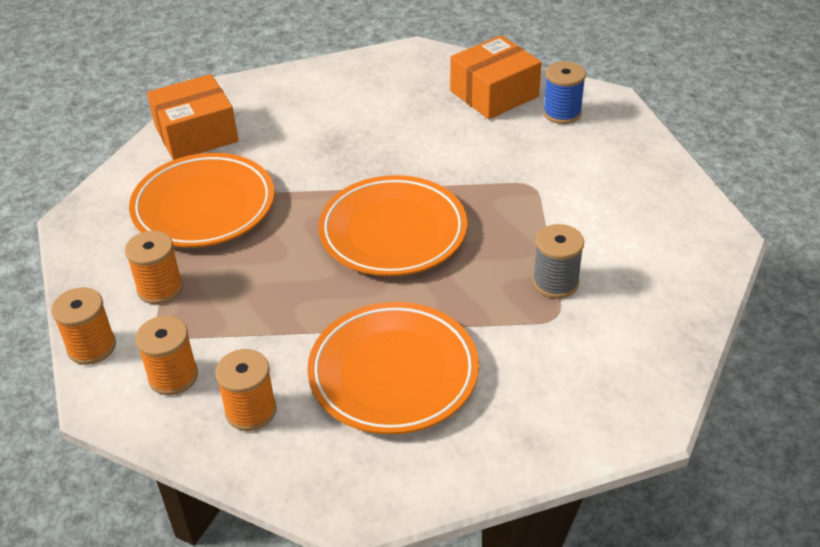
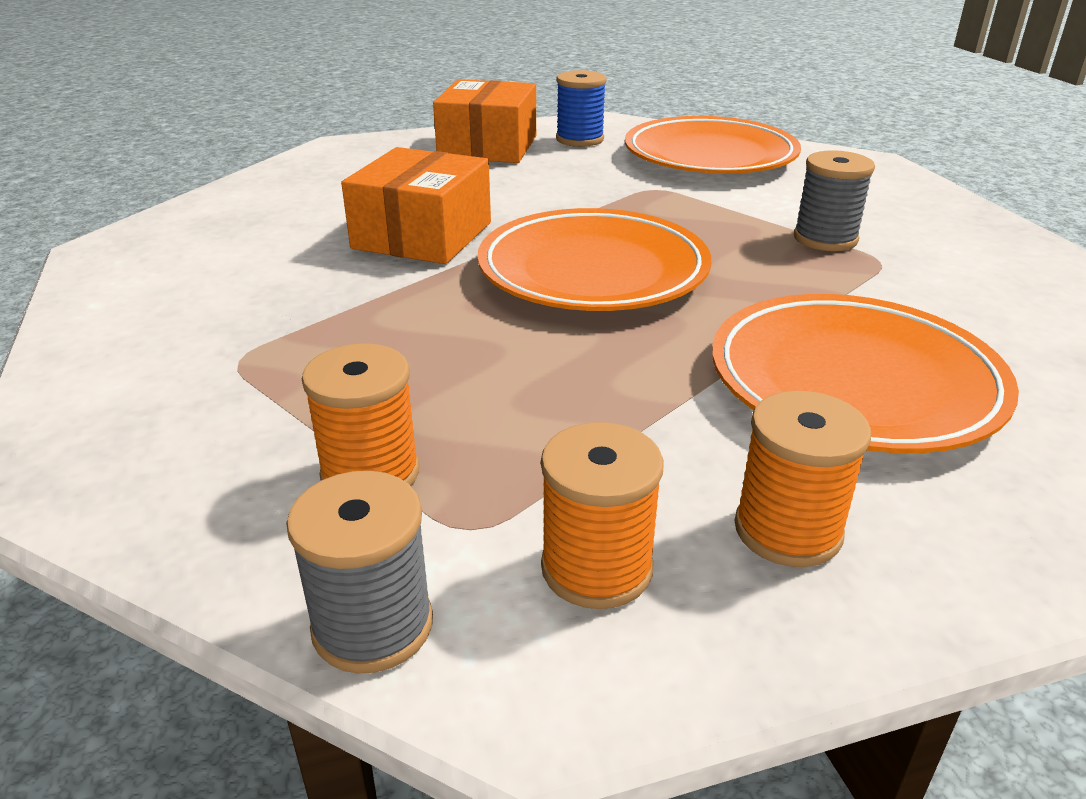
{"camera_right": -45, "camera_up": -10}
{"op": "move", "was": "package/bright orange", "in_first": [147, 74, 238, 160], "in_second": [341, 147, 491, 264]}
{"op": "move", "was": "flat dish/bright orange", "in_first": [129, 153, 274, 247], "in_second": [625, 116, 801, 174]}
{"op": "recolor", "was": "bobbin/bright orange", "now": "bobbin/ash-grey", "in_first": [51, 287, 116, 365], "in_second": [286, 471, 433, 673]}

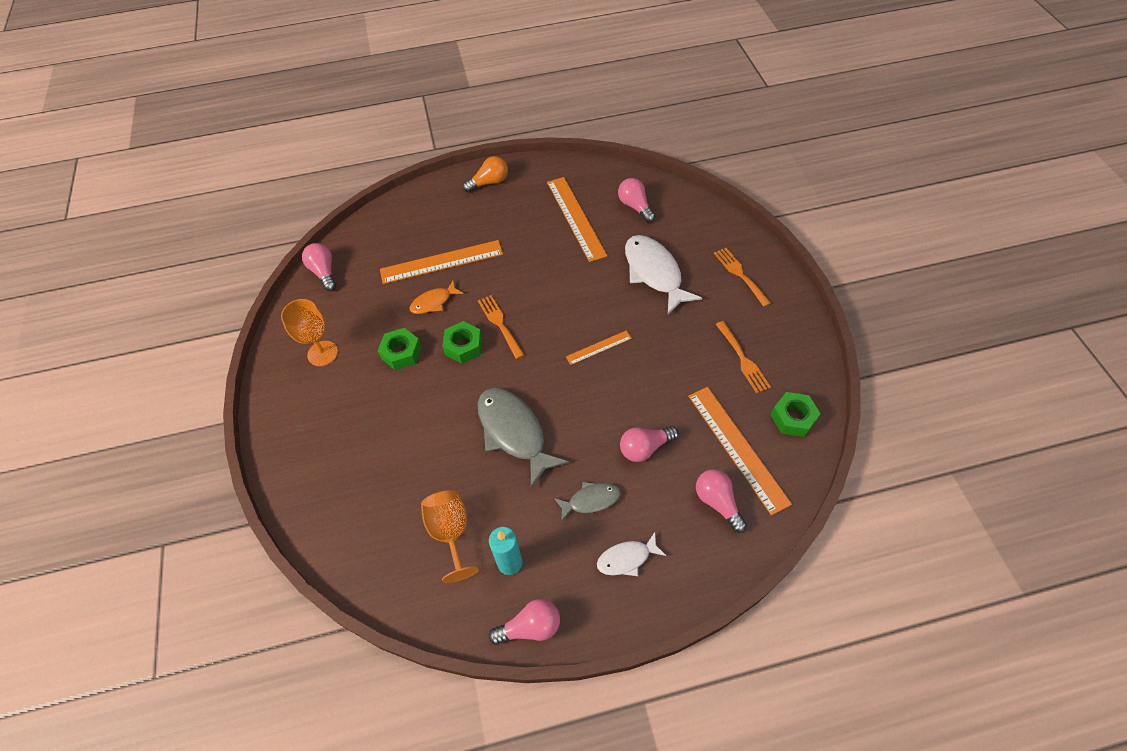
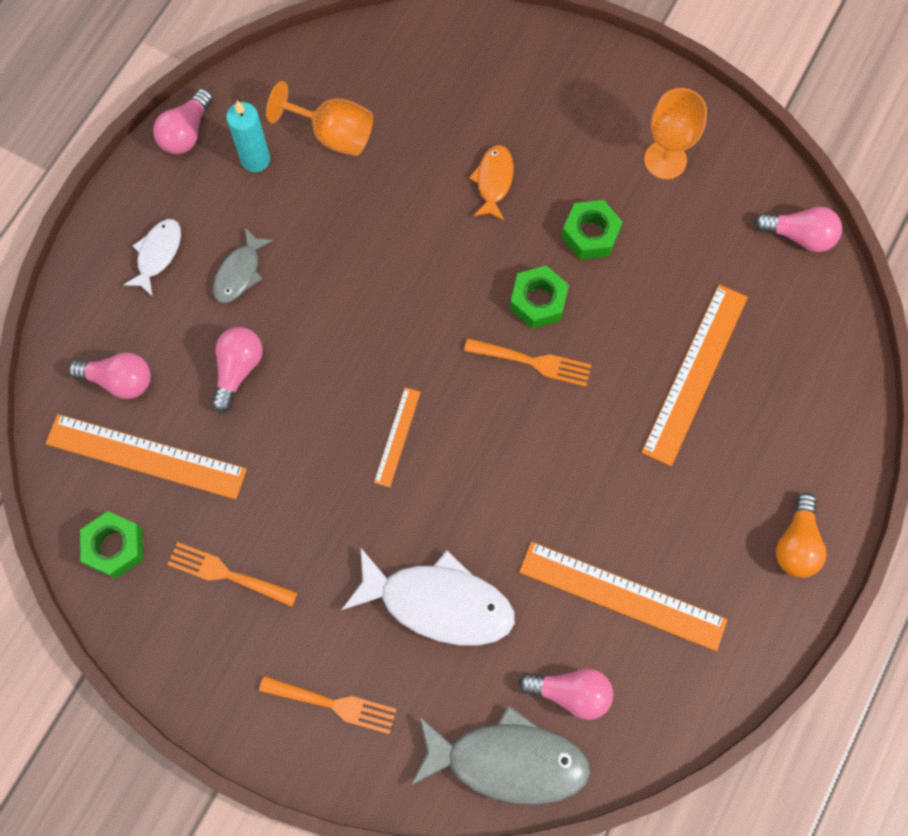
{"camera_right": 130, "camera_up": 15}
{"op": "move", "was": "fish/bright orange", "in_first": [410, 281, 464, 314], "in_second": [469, 145, 514, 220]}
{"op": "move", "was": "fish/ash-grey", "in_first": [478, 388, 569, 488], "in_second": [411, 705, 590, 805]}

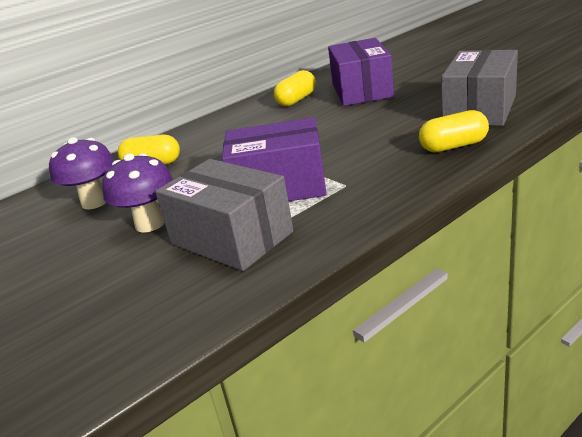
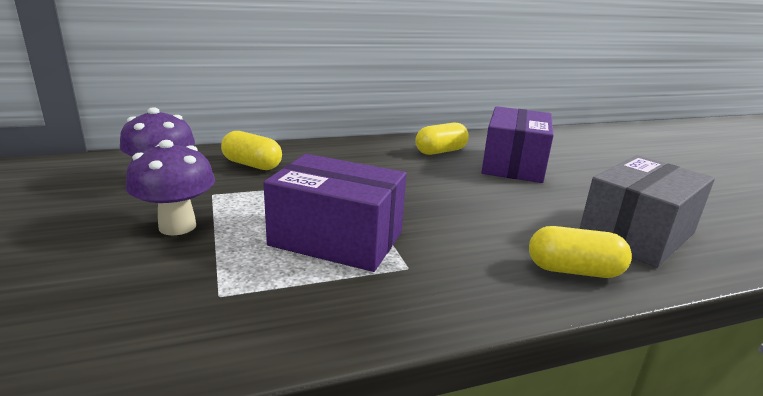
{"camera_right": 15, "camera_up": -5}
{"op": "delete", "was": "package/ash-grey", "in_first": [155, 159, 294, 271]}

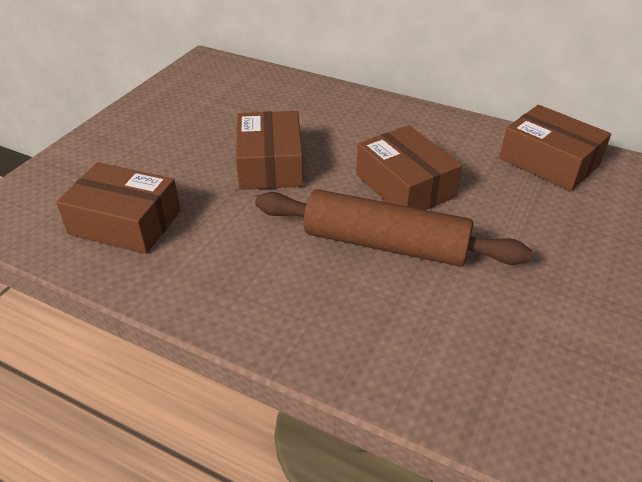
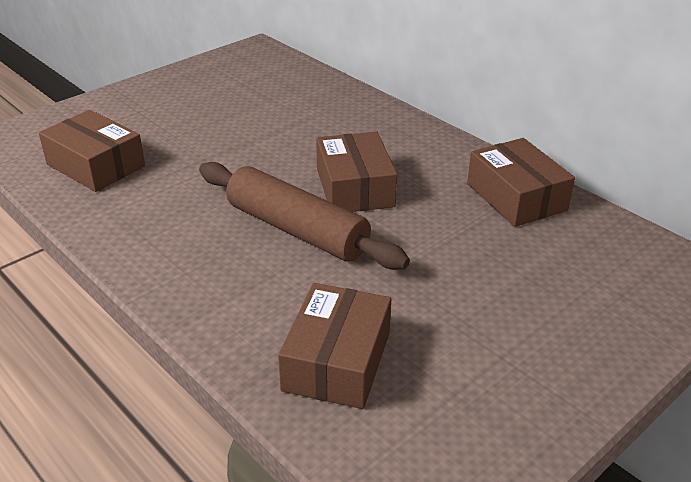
{"camera_right": 20, "camera_up": -5}
{"op": "move", "was": "package/russet", "in_first": [236, 111, 303, 190], "in_second": [278, 283, 391, 409]}

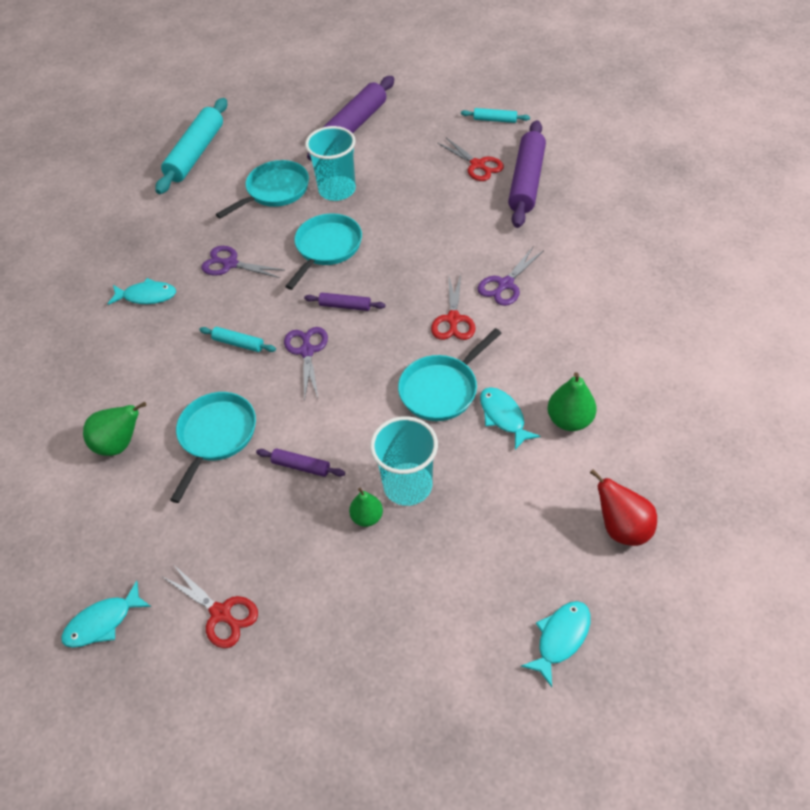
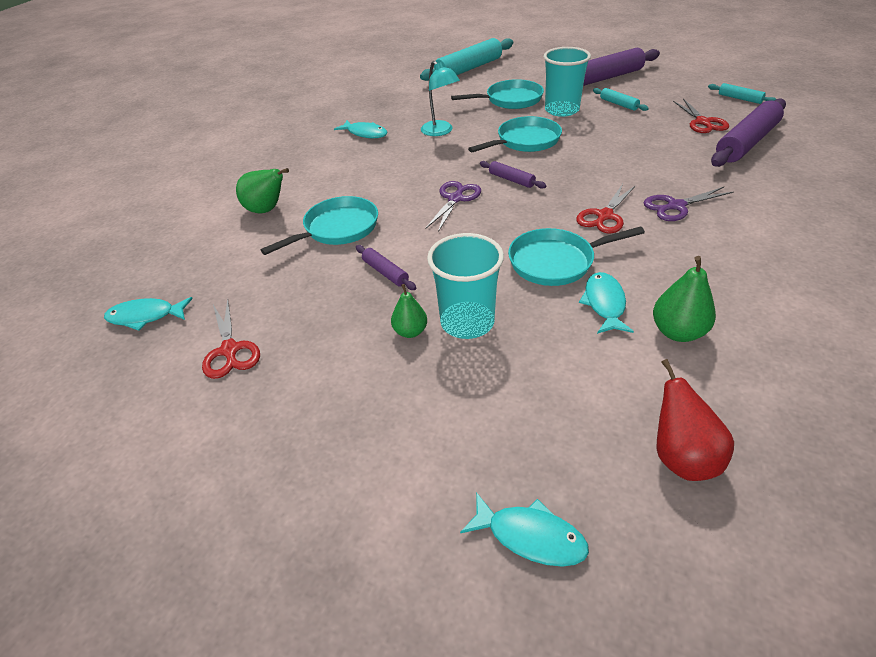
{"camera_right": 30, "camera_up": -10}
{"op": "replace", "was": "pair of scissors/violet", "now": "reading lamp/teal", "in_first": [201, 246, 285, 278], "in_second": [421, 61, 460, 136]}
{"op": "move", "was": "pastry roller/teal", "in_first": [199, 327, 276, 352], "in_second": [593, 88, 649, 111]}
{"op": "rotate", "was": "fish/teal", "in_first": [521, 601, 591, 687], "in_second": [460, 492, 589, 567], "clockwise": 45}

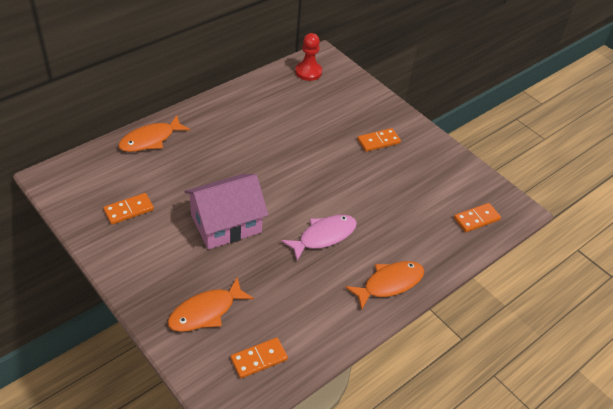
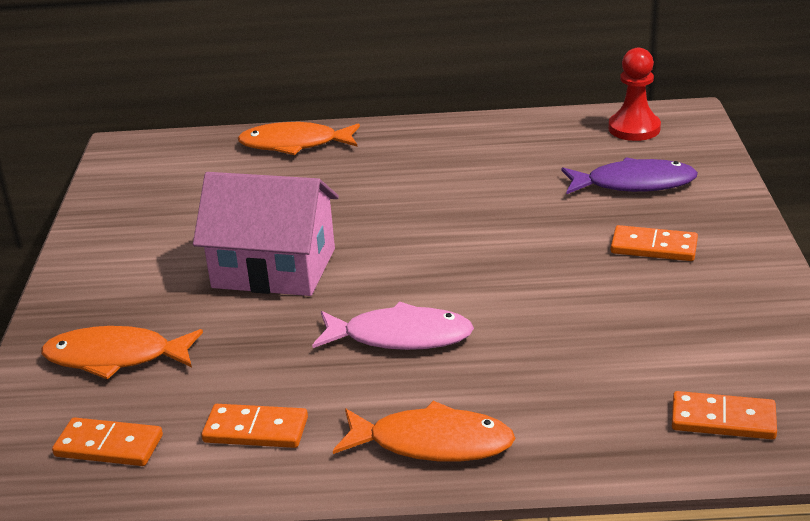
{"camera_right": 45, "camera_up": -15}
{"op": "move", "was": "domino piece/bright orange", "in_first": [103, 193, 154, 225], "in_second": [201, 404, 308, 448]}
{"op": "insert", "now": "fish/violet", "in_second": [561, 157, 698, 194]}

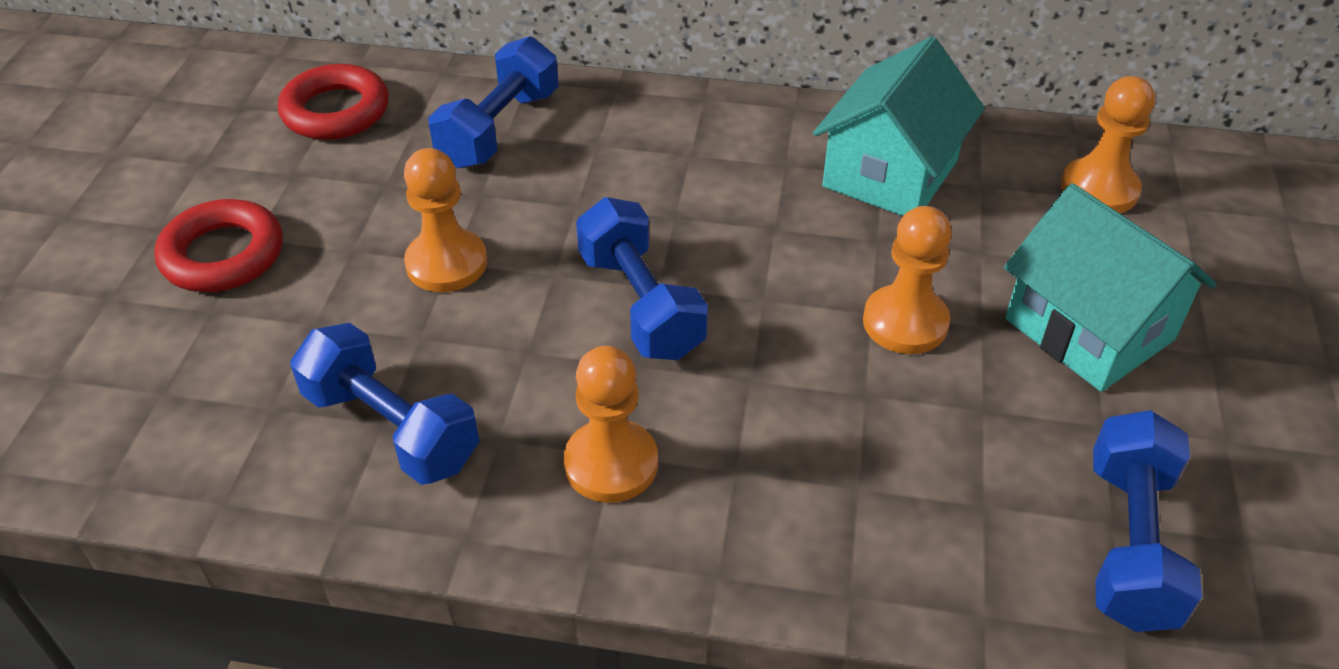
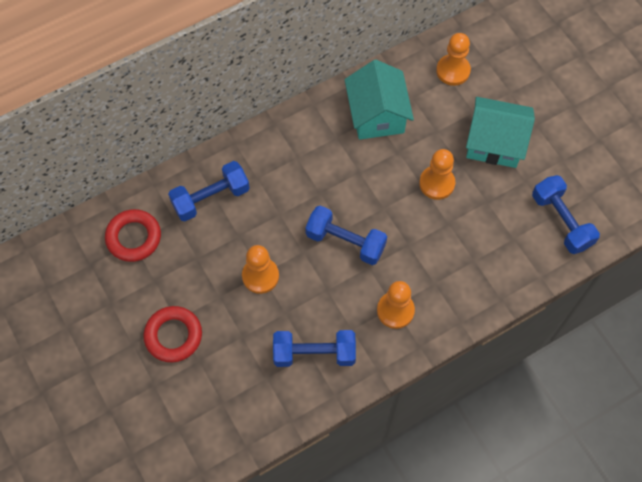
{"camera_right": -40, "camera_up": 20}
{"op": "rotate", "was": "dumbbell/cobalt", "in_first": [429, 36, 559, 168], "in_second": [168, 161, 250, 221], "clockwise": 75}

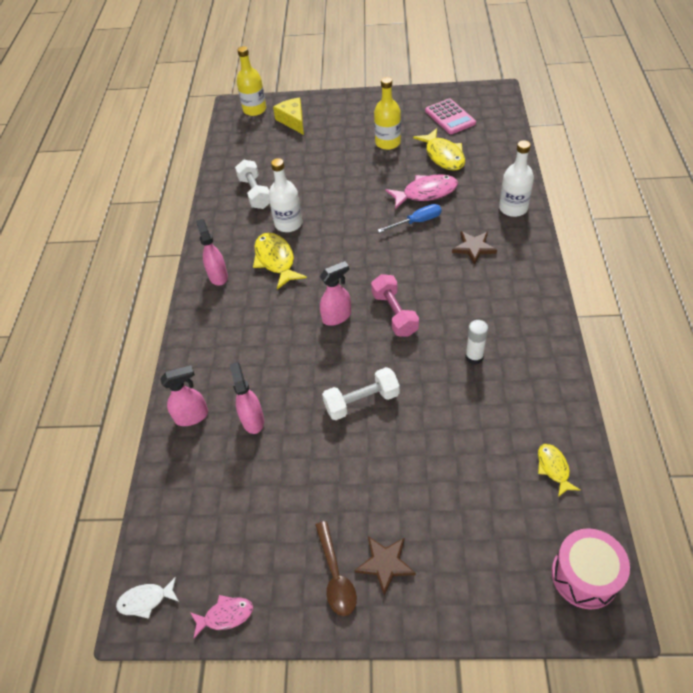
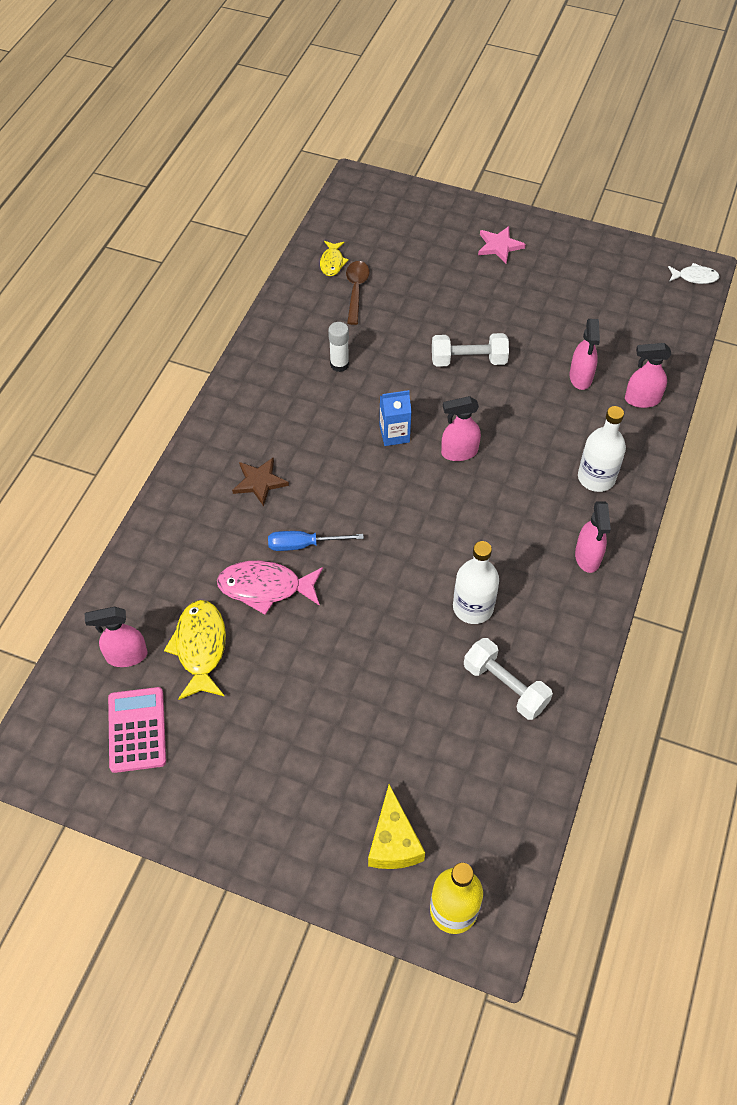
{"camera_right": -165, "camera_up": 5}
{"op": "delete", "was": "drink bottle/bright yellow", "in_first": [374, 77, 401, 150]}
{"op": "move", "was": "drink bottle/pure white", "in_first": [499, 140, 534, 217], "in_second": [578, 406, 626, 492]}
{"op": "rotate", "was": "dumbbell/pure white", "in_first": [235, 160, 270, 209], "in_second": [464, 638, 553, 720], "clockwise": -45}
{"op": "delete", "was": "fish/bright yellow", "in_first": [253, 233, 307, 290]}
{"op": "replace", "was": "dumbbell/rosy", "now": "carton/cobalt", "in_first": [371, 274, 419, 337], "in_second": [380, 390, 412, 446]}
{"op": "move", "was": "teaspoon/russet", "in_first": [315, 521, 357, 616], "in_second": [346, 261, 370, 325]}
{"op": "delete", "was": "snare drum/rosy", "in_first": [552, 528, 630, 610]}
{"op": "recolor", "was": "star/russet", "now": "star/rosy", "in_first": [355, 536, 416, 596], "in_second": [478, 226, 526, 263]}
{"op": "delete", "was": "fish/rosy", "in_first": [190, 595, 253, 639]}
{"op": "insert", "now": "spray cleaner/rosy", "in_second": [85, 607, 148, 667]}

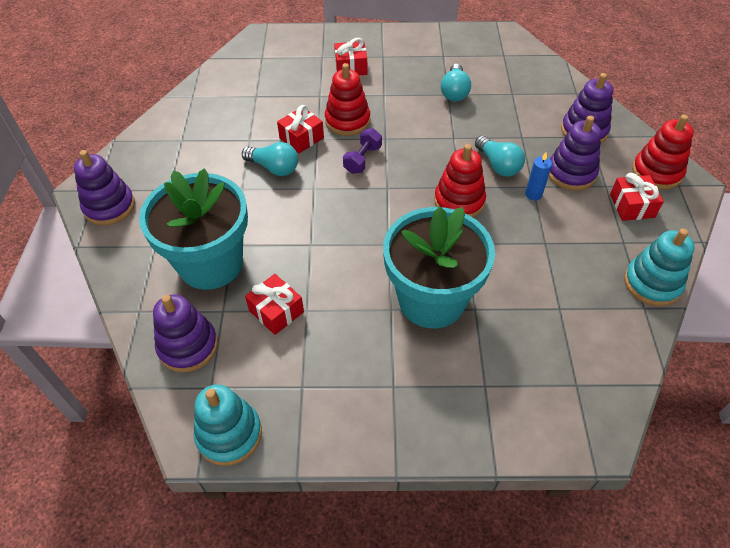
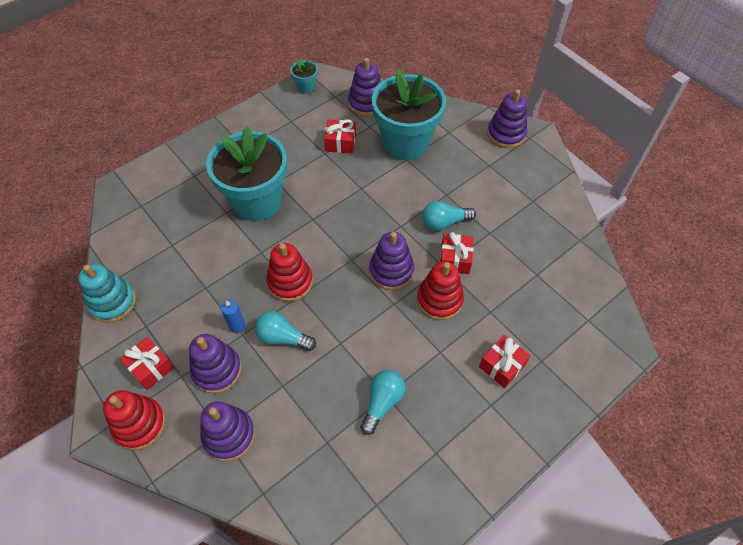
{"camera_right": 140, "camera_up": 5}
{"op": "rotate", "was": "lightbulb/teal", "in_first": [441, 64, 471, 101], "in_second": [360, 370, 405, 435], "clockwise": 60}
{"op": "replace", "was": "dumbbell/violet", "now": "ring stacker/violet", "in_first": [343, 128, 382, 174], "in_second": [369, 232, 414, 290]}
{"op": "replace", "was": "ring stacker/teal", "now": "potted plant/teal", "in_first": [194, 384, 262, 466], "in_second": [290, 58, 318, 93]}

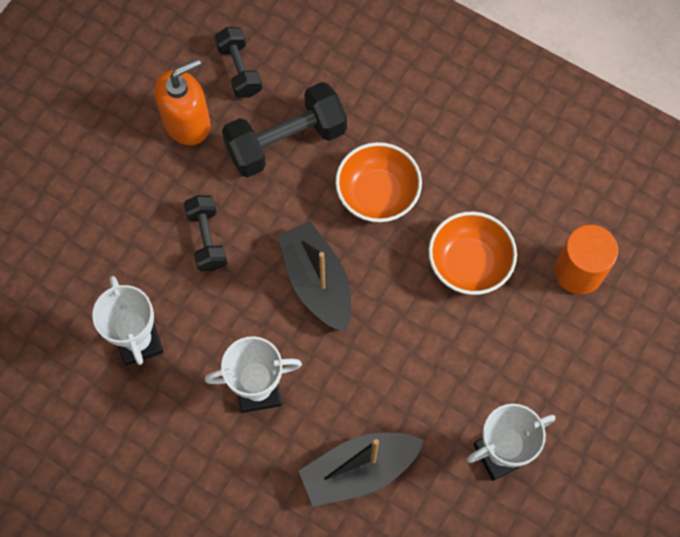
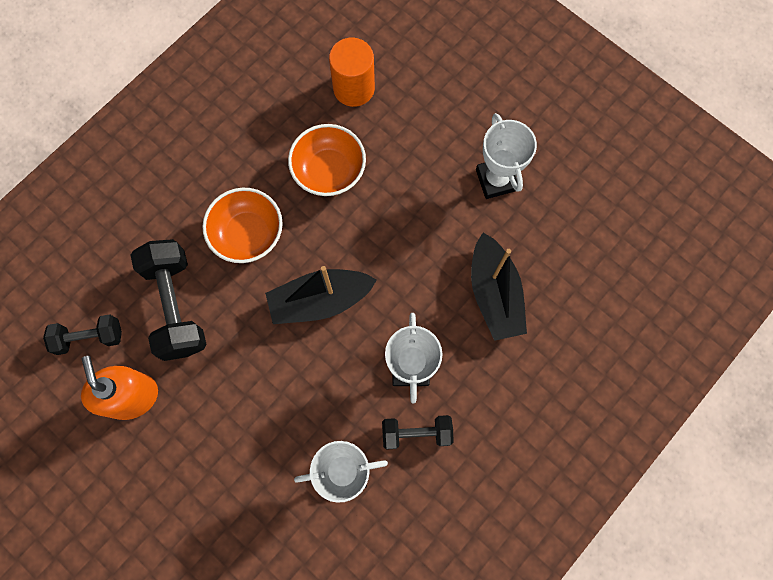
{"camera_right": -80, "camera_up": 5}
{"op": "move", "was": "dumbbell/jet-black", "in_first": [184, 195, 228, 271], "in_second": [382, 415, 454, 450]}

